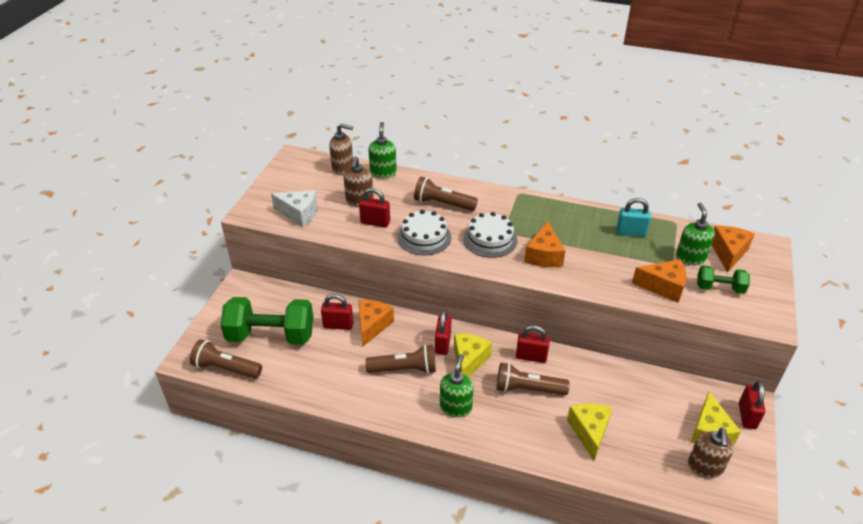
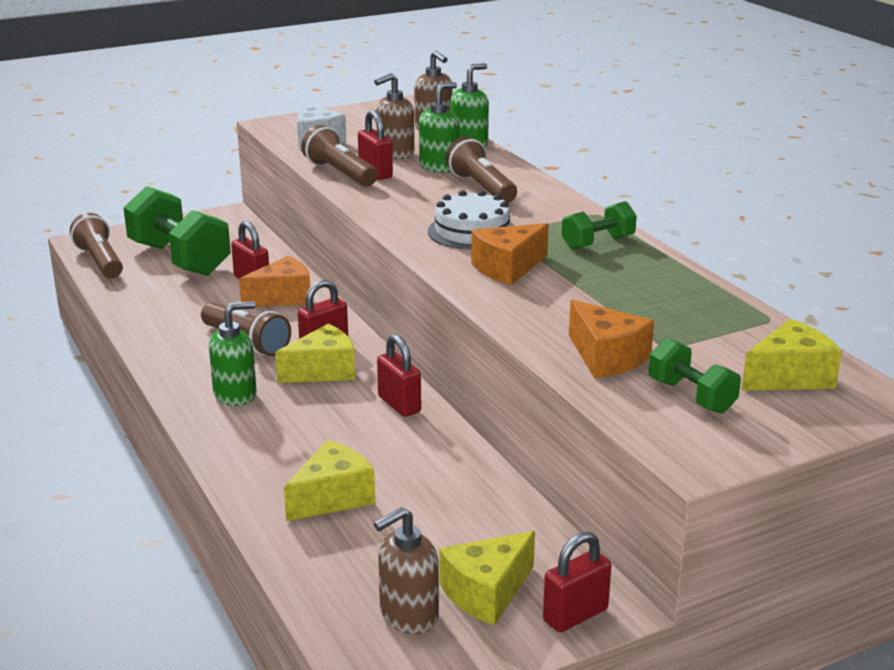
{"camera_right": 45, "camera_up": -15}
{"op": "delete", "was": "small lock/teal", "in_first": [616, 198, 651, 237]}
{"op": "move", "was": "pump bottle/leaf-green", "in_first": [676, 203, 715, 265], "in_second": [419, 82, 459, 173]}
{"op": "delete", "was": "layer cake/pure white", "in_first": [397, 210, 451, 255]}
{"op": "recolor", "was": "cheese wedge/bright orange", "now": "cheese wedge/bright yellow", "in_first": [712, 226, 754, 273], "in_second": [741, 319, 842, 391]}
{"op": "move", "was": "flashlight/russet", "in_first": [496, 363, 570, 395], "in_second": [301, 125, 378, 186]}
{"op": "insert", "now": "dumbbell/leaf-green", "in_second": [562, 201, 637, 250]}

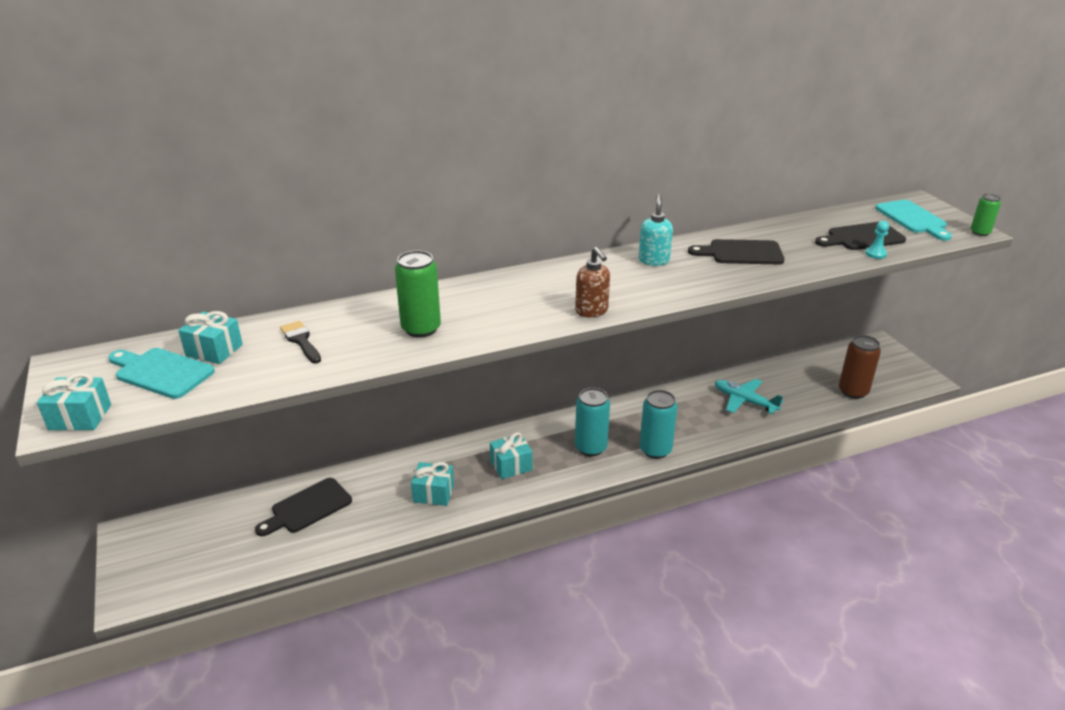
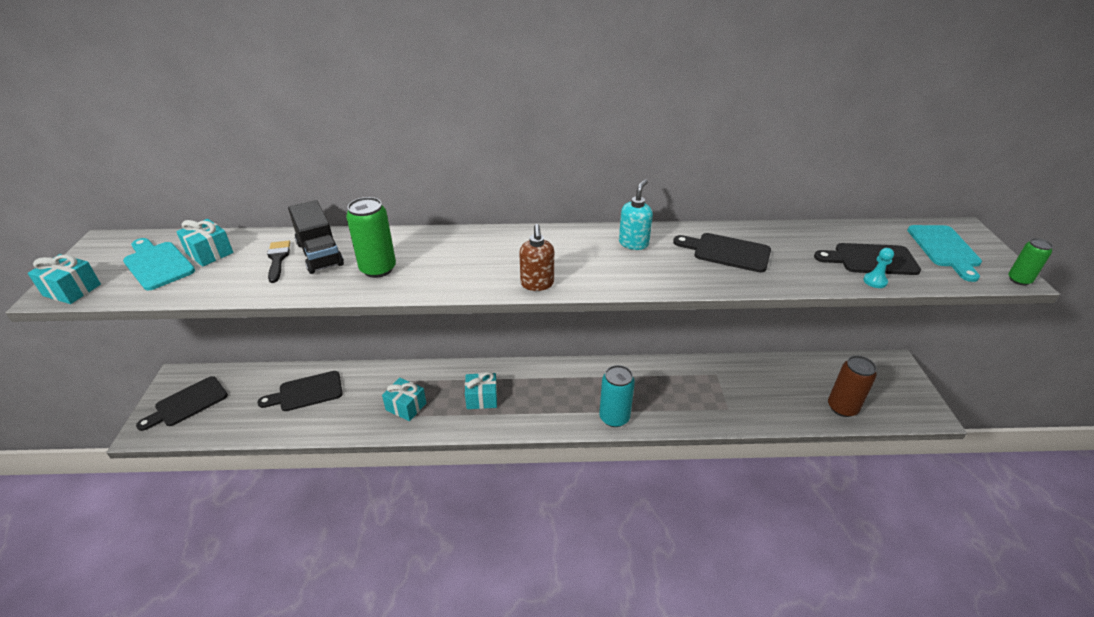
{"camera_right": 20, "camera_up": 5}
{"op": "delete", "was": "aeroplane/teal", "in_first": [715, 379, 783, 414]}
{"op": "delete", "was": "can/teal", "in_first": [575, 388, 610, 456]}
{"op": "insert", "now": "truck/jet-black", "in_second": [288, 200, 344, 274]}
{"op": "insert", "now": "chopping board/jet-black", "in_second": [136, 376, 228, 431]}

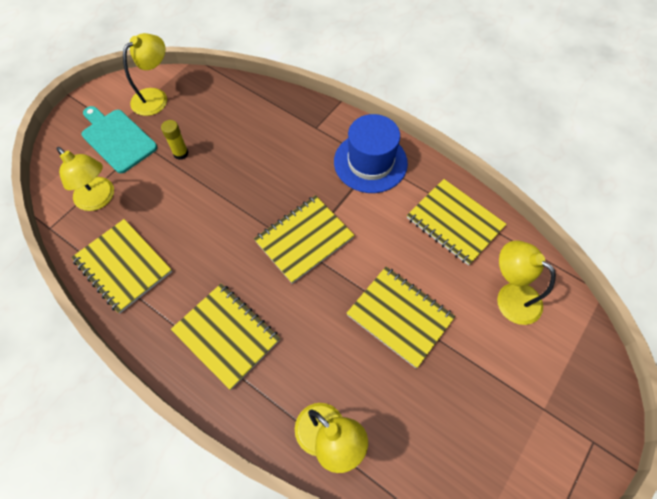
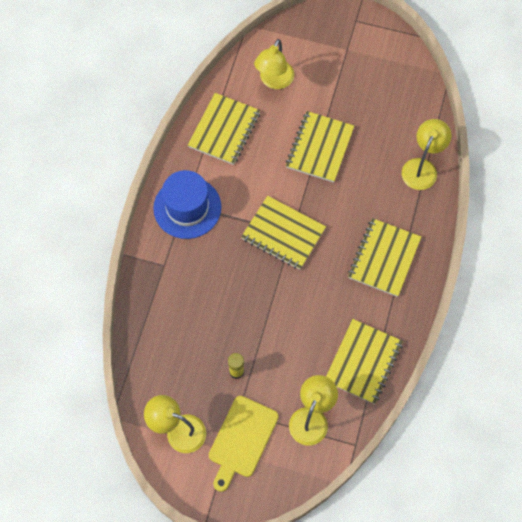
{"camera_right": -110, "camera_up": 5}
{"op": "recolor", "was": "chopping board/teal", "now": "chopping board/bright yellow", "in_first": [81, 106, 157, 173], "in_second": [209, 396, 279, 492]}

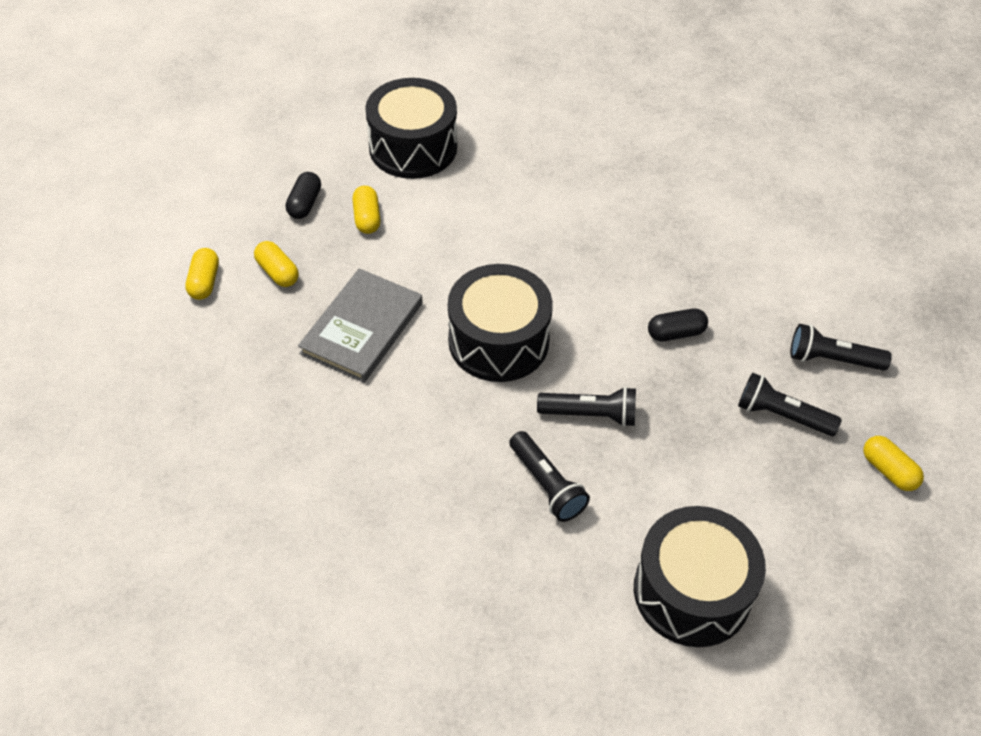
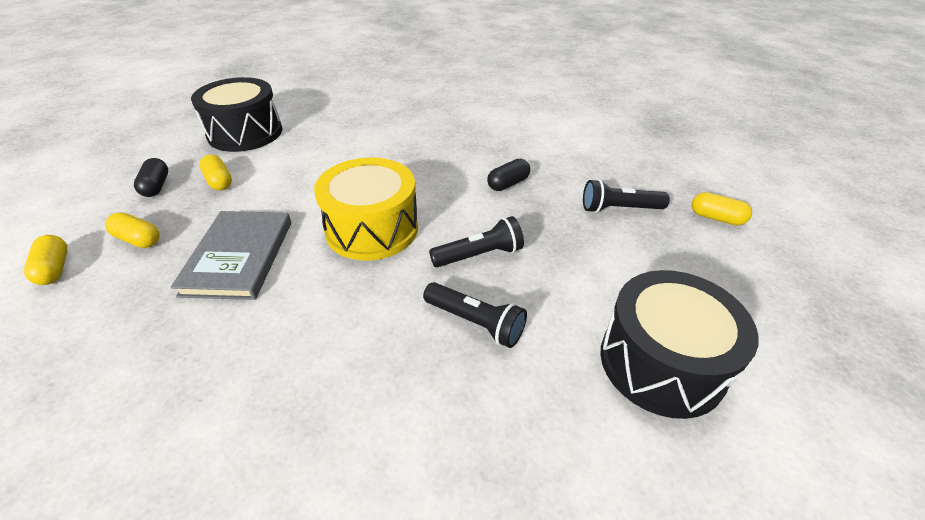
{"camera_right": -25, "camera_up": -10}
{"op": "recolor", "was": "snare drum/jet-black", "now": "snare drum/bright yellow", "in_first": [448, 264, 553, 382], "in_second": [314, 158, 418, 260]}
{"op": "delete", "was": "flashlight/jet-black", "in_first": [790, 324, 892, 371]}

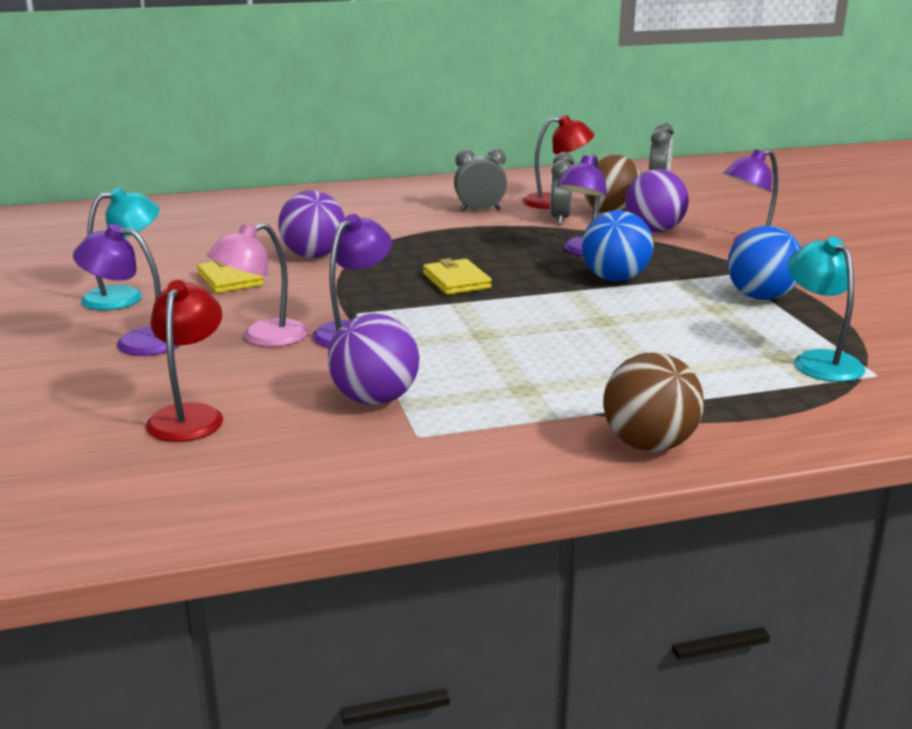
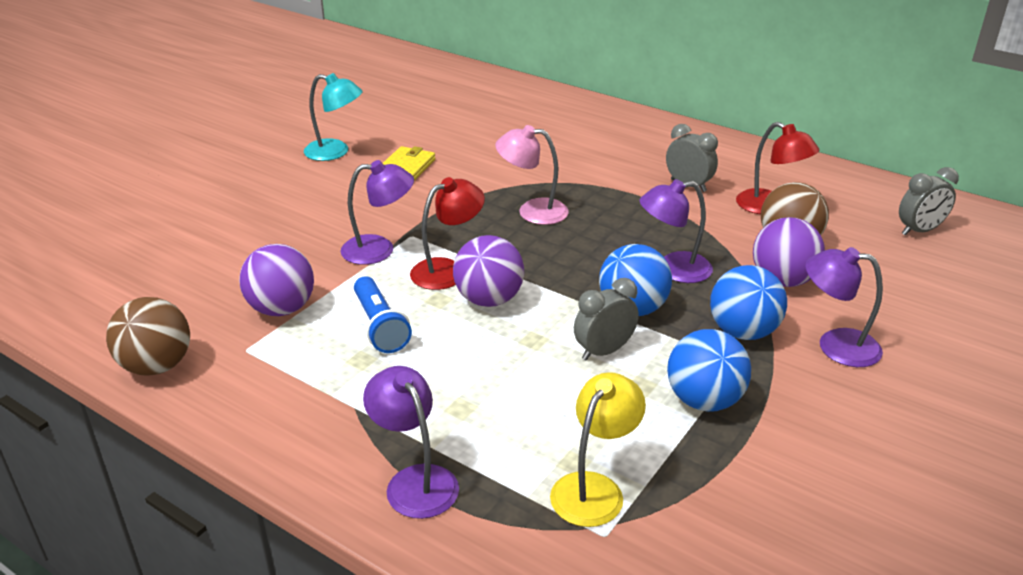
{"camera_right": 50, "camera_up": 10}
{"op": "move", "was": "alarm clock/ash-grey", "in_first": [550, 152, 574, 225], "in_second": [574, 278, 639, 361]}
{"op": "move", "was": "ball/violet", "in_first": [278, 190, 345, 258], "in_second": [453, 235, 524, 307]}
{"op": "move", "was": "reading lamp/rosy", "in_first": [207, 223, 308, 347], "in_second": [495, 125, 569, 225]}
{"op": "move", "was": "reading lamp/violet", "in_first": [73, 224, 180, 356], "in_second": [363, 366, 459, 519]}
{"op": "recolor", "was": "reading lamp/teal", "now": "reading lamp/bright yellow", "in_first": [788, 237, 865, 382], "in_second": [550, 372, 646, 527]}
{"op": "delete", "was": "billfold/bright yellow", "in_first": [423, 258, 492, 295]}
{"op": "move", "was": "reading lamp/scarlet", "in_first": [146, 280, 223, 442], "in_second": [410, 177, 485, 290]}
{"op": "move", "was": "ball/russet", "in_first": [603, 352, 704, 452], "in_second": [106, 297, 190, 376]}
{"op": "insert", "now": "ball/cobalt", "in_second": [710, 265, 787, 340]}
{"op": "insert", "now": "flashlight/cobalt", "in_second": [354, 276, 412, 353]}

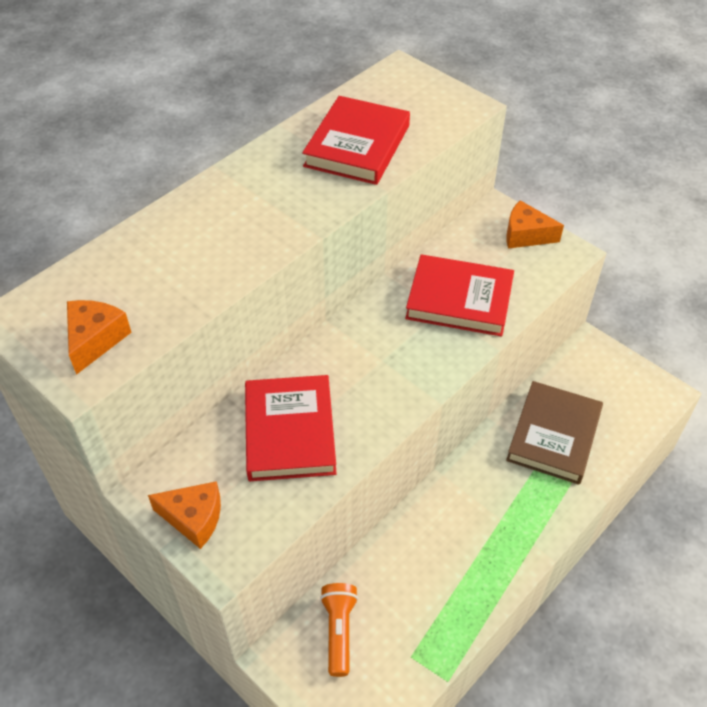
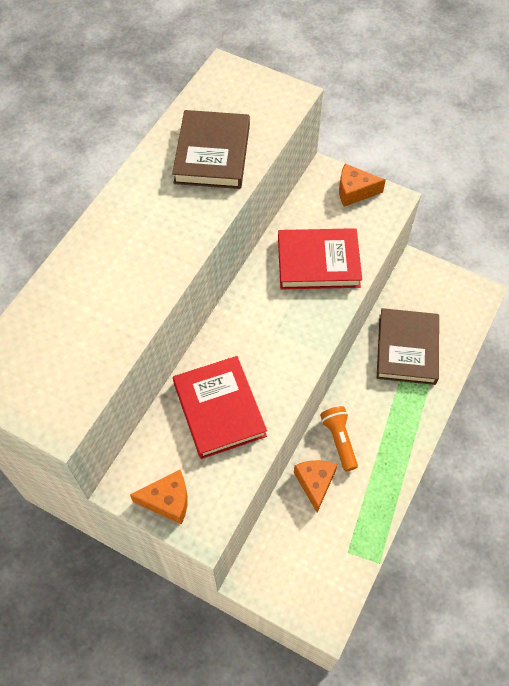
{"camera_right": -15, "camera_up": 10}
{"op": "recolor", "was": "hardcover/scarlet", "now": "hardcover/russet", "in_first": [302, 96, 410, 185], "in_second": [172, 110, 250, 189]}
{"op": "move", "was": "cheese wedge/bright orange", "in_first": [67, 300, 132, 375], "in_second": [294, 460, 337, 513]}
{"op": "move", "was": "flashlight/bright orange", "in_first": [320, 583, 358, 677], "in_second": [320, 406, 358, 471]}

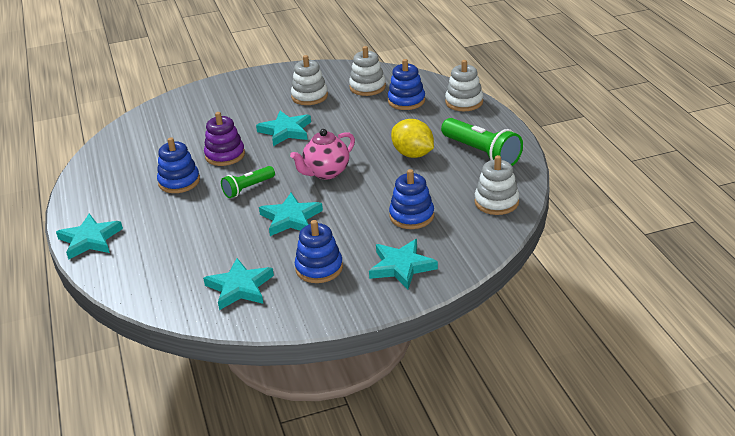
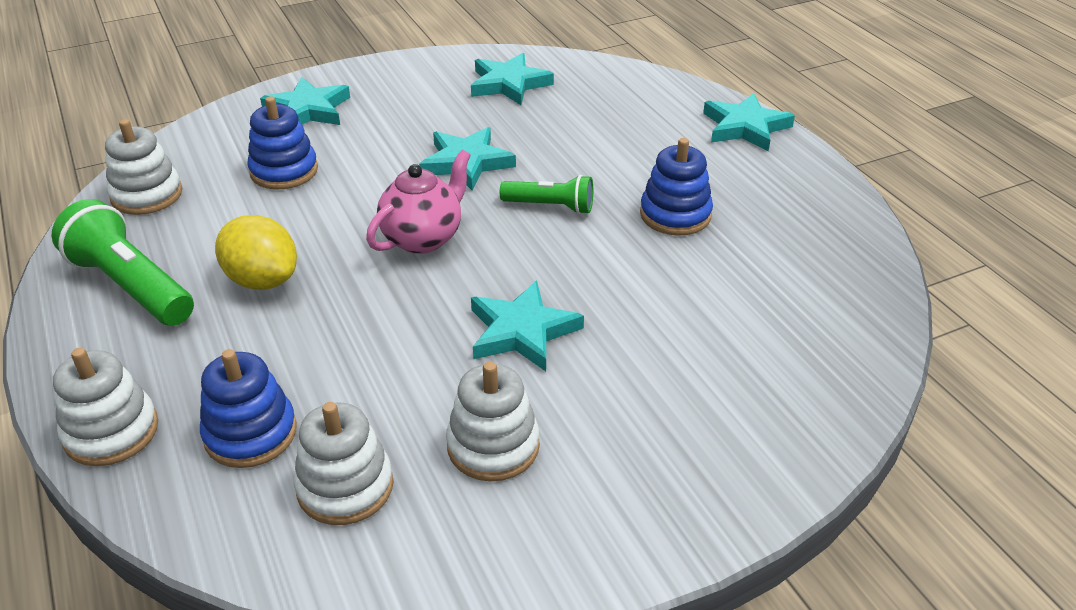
{"camera_right": 170, "camera_up": 5}
{"op": "delete", "was": "ring stacker/violet", "in_first": [204, 112, 245, 166]}
{"op": "rotate", "was": "flashlight/leaf-green", "in_first": [221, 166, 275, 198], "in_second": [500, 175, 593, 214], "clockwise": 60}
{"op": "delete", "was": "ring stacker/cobalt", "in_first": [295, 220, 343, 283]}

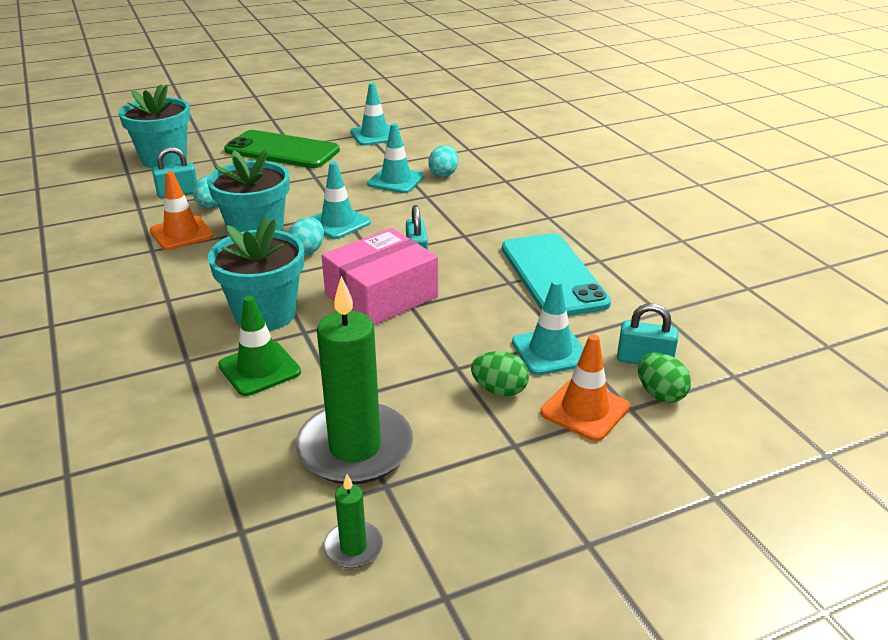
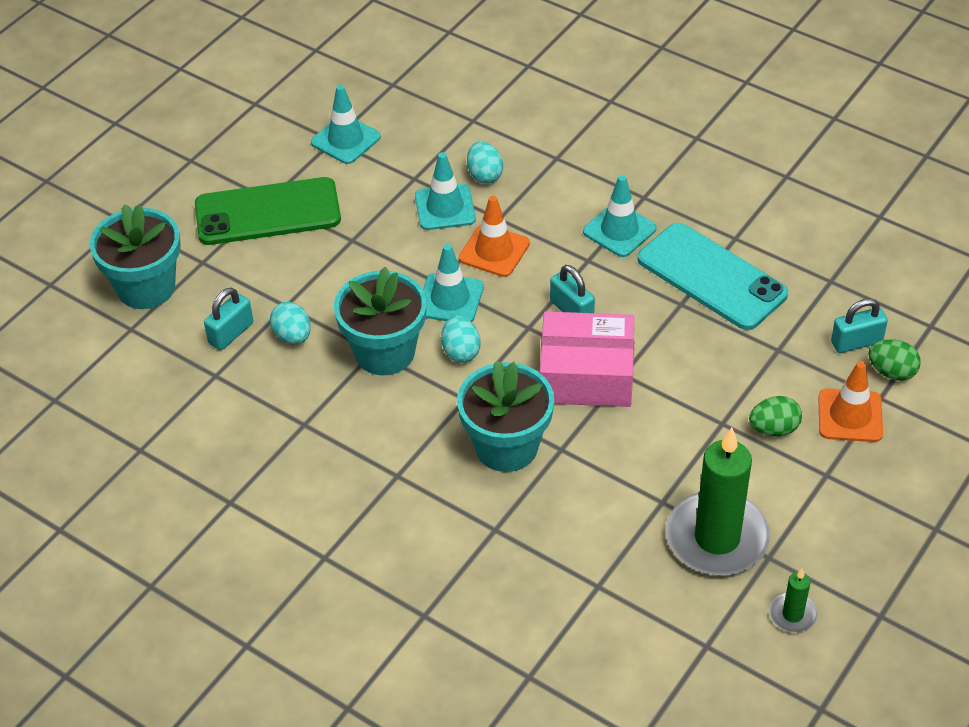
{"camera_right": -30, "camera_up": 15}
{"op": "move", "was": "road cone/bright orange", "in_first": [150, 171, 214, 250], "in_second": [459, 196, 530, 277]}
{"op": "rotate", "was": "package/rosy", "in_first": [322, 228, 438, 325], "in_second": [540, 311, 634, 407], "clockwise": 75}
{"op": "move", "was": "road cone/teal", "in_first": [512, 280, 584, 375], "in_second": [583, 175, 657, 257]}
{"op": "delete", "was": "road cone/leaf-green", "in_first": [218, 296, 301, 396]}

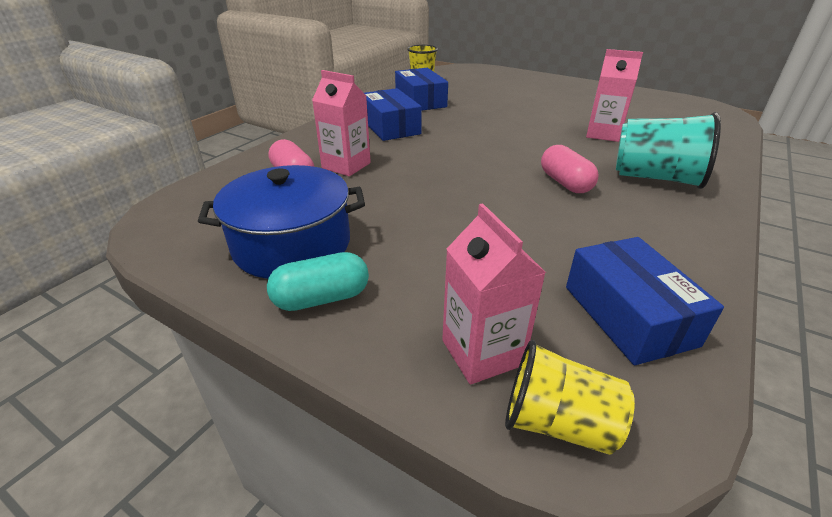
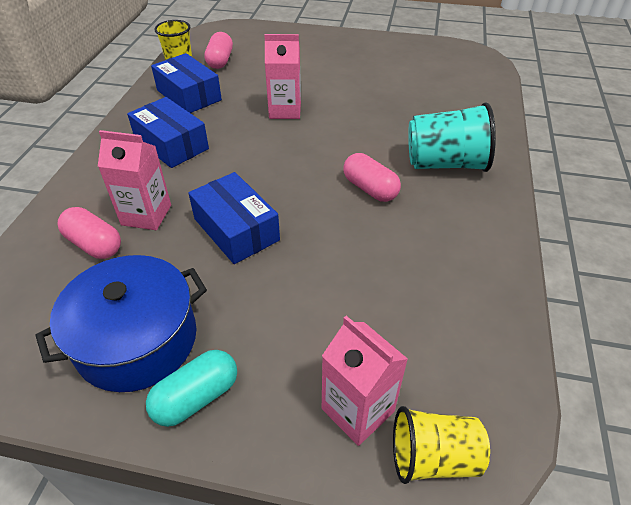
{"camera_right": -20, "camera_up": 10}
{"op": "move", "was": "carton/rosy", "in_first": [586, 49, 643, 142], "in_second": [264, 34, 301, 119]}
{"op": "move", "was": "package/cobalt", "in_first": [566, 237, 724, 365], "in_second": [188, 172, 280, 264]}
{"op": "insert", "now": "capsule/rosy", "in_second": [205, 32, 233, 69]}

